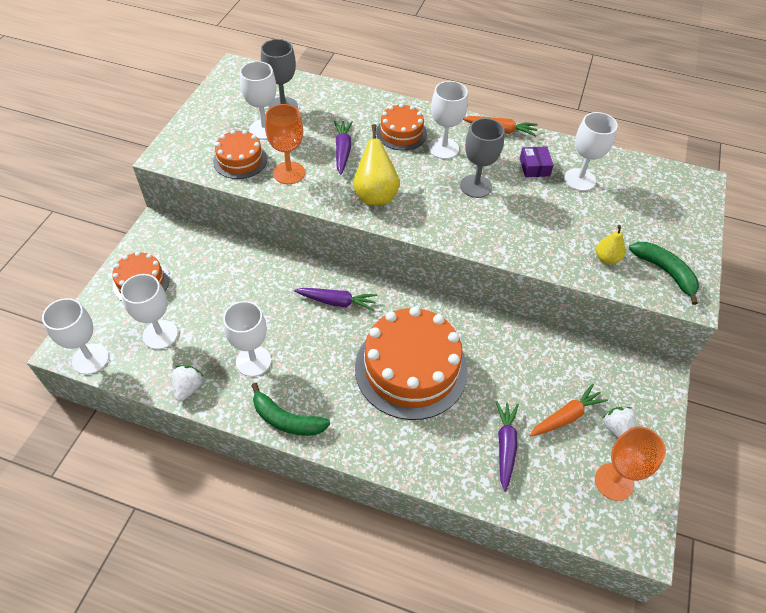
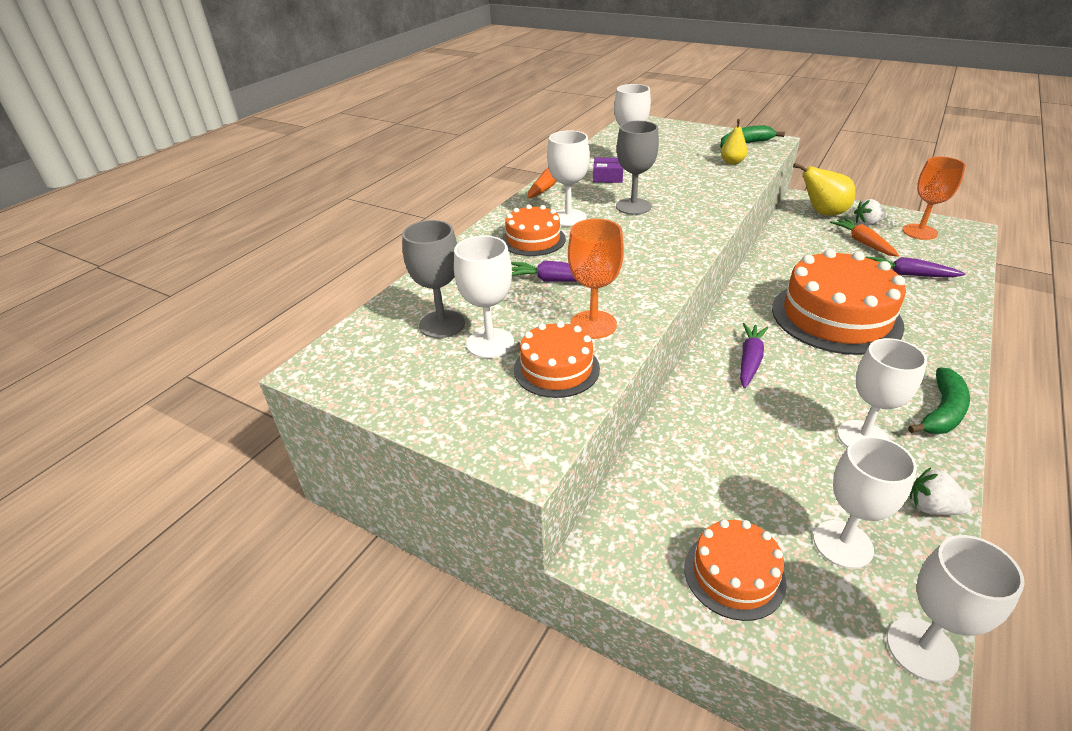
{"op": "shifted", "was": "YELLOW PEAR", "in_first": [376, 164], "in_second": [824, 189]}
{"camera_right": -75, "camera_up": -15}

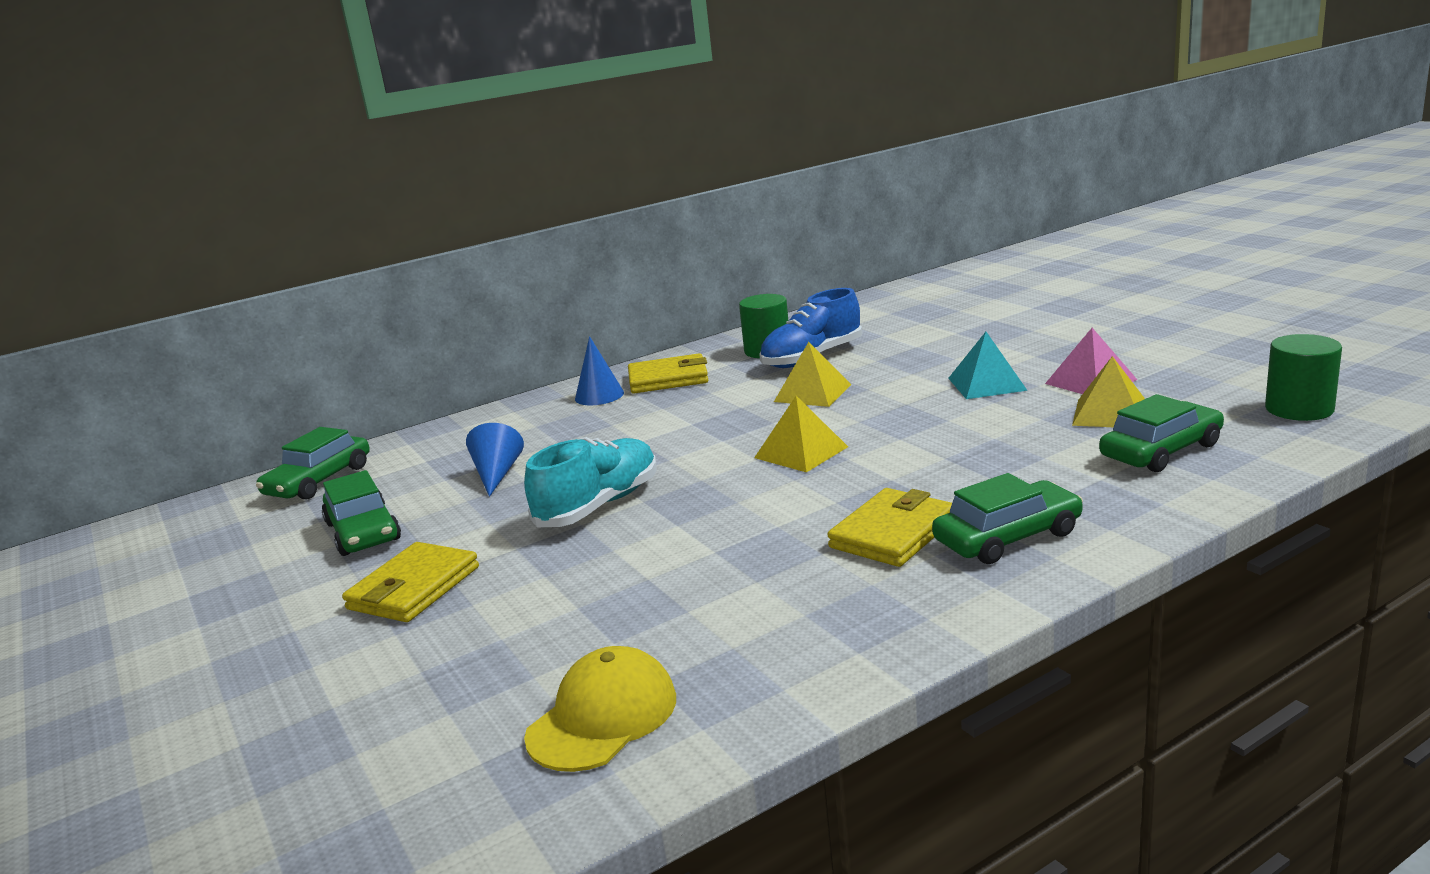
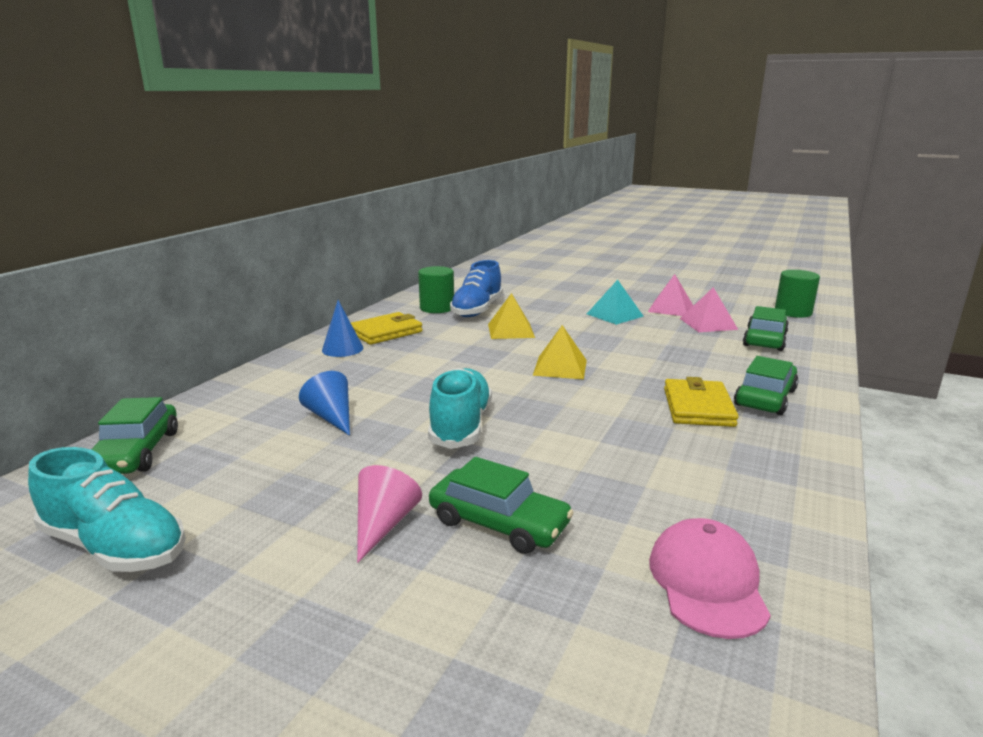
{"op": "shifted", "was": "GREEN CAR", "in_first": [361, 513], "in_second": [501, 505]}
{"op": "swapped", "was": "YELLOW WALLET", "now": "PINK CONE", "in_first": [410, 582], "in_second": [389, 514]}
{"op": "repainted", "was": "YELLOW CAP", "now": "PINK CAP", "in_first": [600, 709], "in_second": [710, 578]}
{"op": "repainted", "was": "YELLOW PYRAMID", "now": "PINK PYRAMID", "in_first": [1108, 391], "in_second": [709, 309]}
{"op": "new", "now": "TURQUOISE SHOE", "in_second": [107, 509]}
{"camera_right": -35, "camera_up": 0}

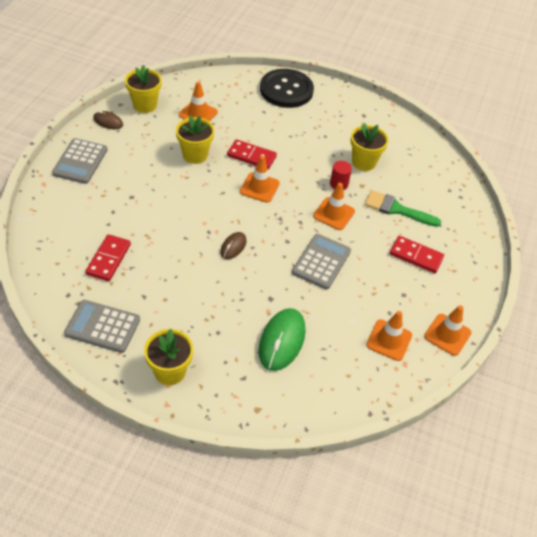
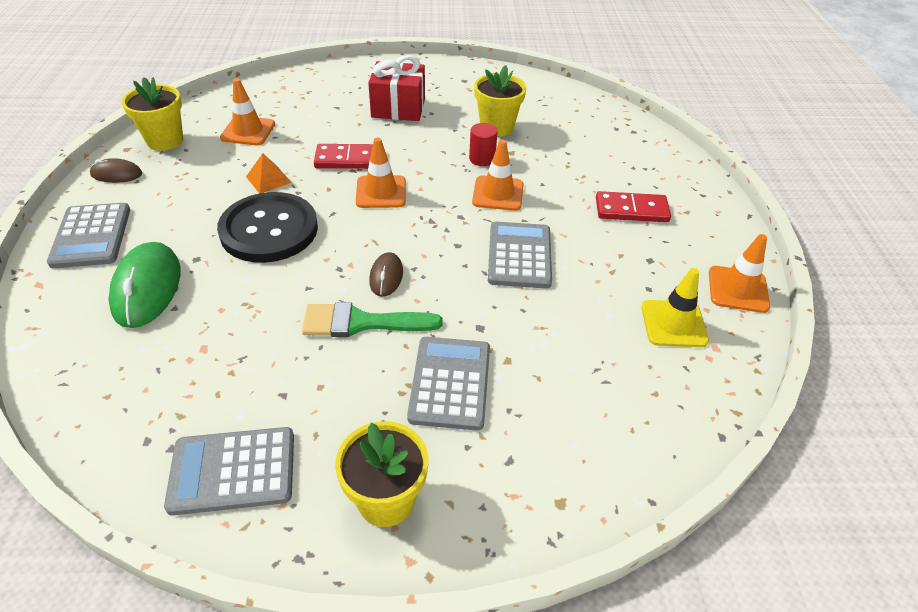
{"op": "gone", "was": "RED DOMINO", "in_first": [108, 257]}
{"op": "swapped", "was": "YELLOW FLOWER POT", "now": "ORANGE PYRAMID", "in_first": [195, 139], "in_second": [268, 173]}
{"op": "shifted", "was": "GREEN MOUSE", "in_first": [282, 339], "in_second": [144, 285]}
{"op": "shifted", "was": "BLACK BUTTON", "in_first": [287, 88], "in_second": [267, 227]}
{"op": "shifted", "was": "GREEN BRUSH", "in_first": [403, 208], "in_second": [372, 319]}
{"op": "repainted", "was": "ORANGE TRAFFIC CONE", "now": "YELLOW TRAFFIC CONE", "in_first": [389, 336], "in_second": [675, 307]}
{"op": "new", "now": "RED GIFT", "in_second": [396, 88]}
{"op": "new", "now": "GREY CALCULATOR", "in_second": [448, 384]}
{"camera_right": -20, "camera_up": -5}

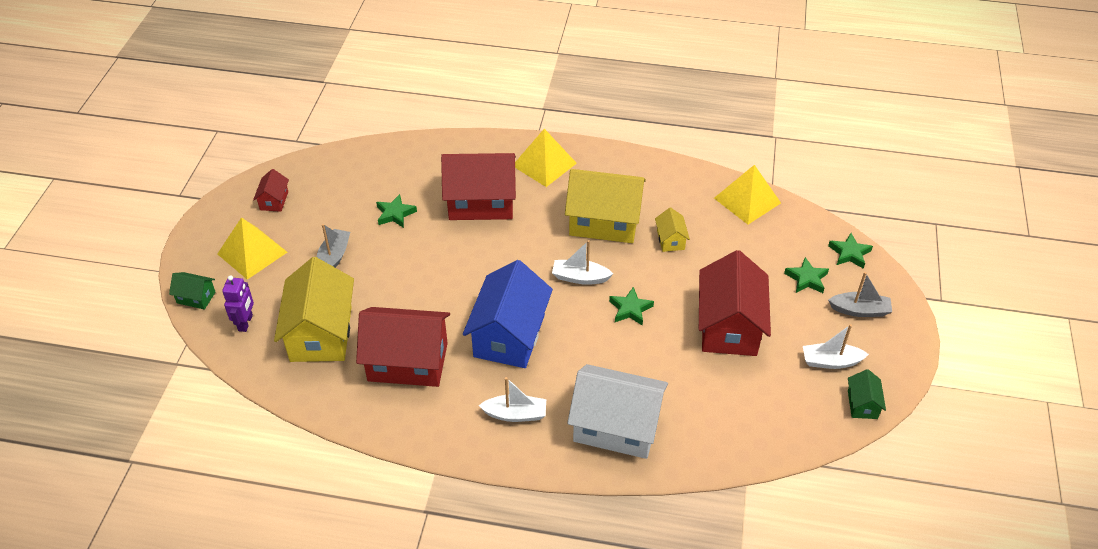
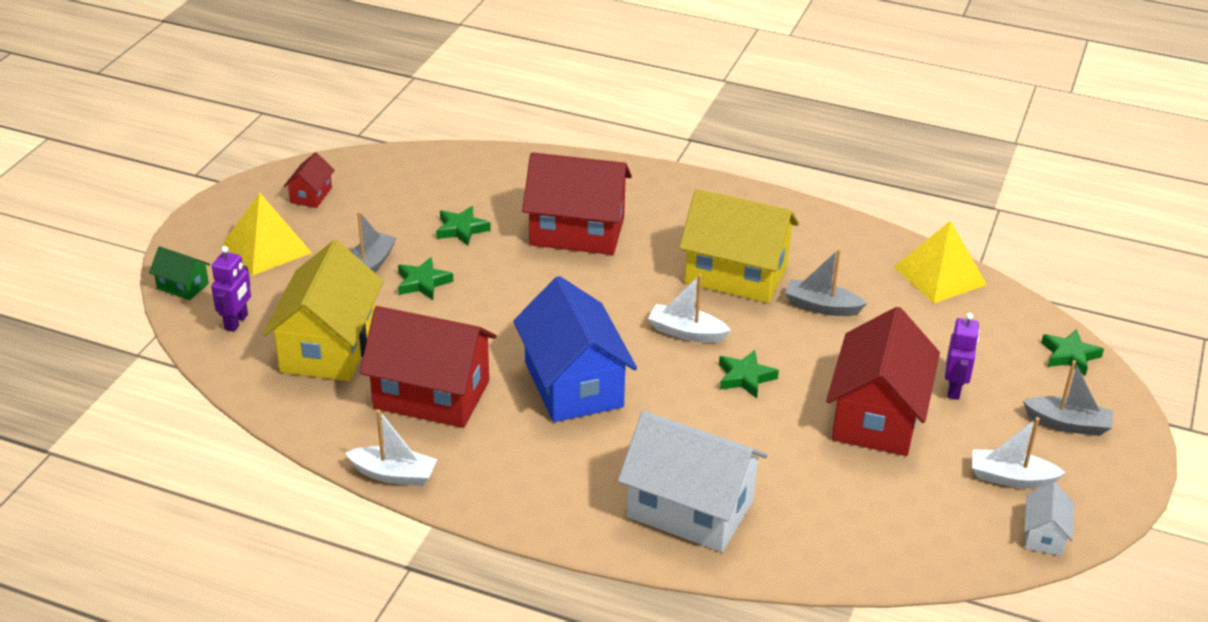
{"op": "rotated", "was": "BLUE HOUSE", "in_first": [508, 314], "in_second": [575, 349], "clockwise": -45}
{"op": "shifted", "was": "WHITE BOAT", "in_first": [512, 399], "in_second": [391, 448]}
{"op": "gone", "was": "YELLOW PYRAMID", "in_first": [546, 158]}
{"op": "swapped", "was": "YELLOW HOUSE", "now": "GREY BOAT", "in_first": [672, 229], "in_second": [826, 282]}
{"op": "shifted", "was": "GREEN STAR", "in_first": [806, 275], "in_second": [425, 278]}
{"op": "repainted", "was": "GREEN HOUSE", "now": "WHITE HOUSE", "in_first": [867, 394], "in_second": [1049, 519]}
{"op": "new", "now": "PURPLE ROBOT", "in_second": [962, 356]}
{"camera_right": 10, "camera_up": -10}

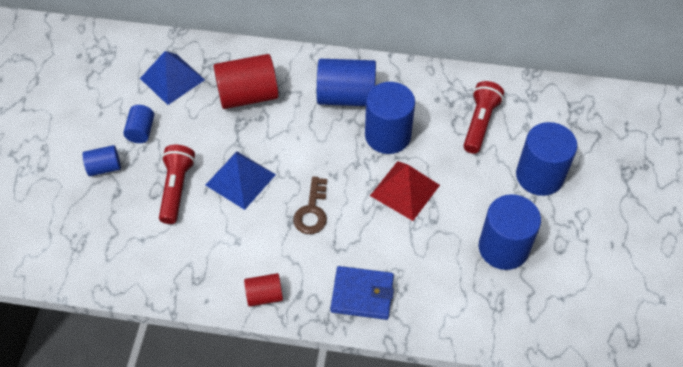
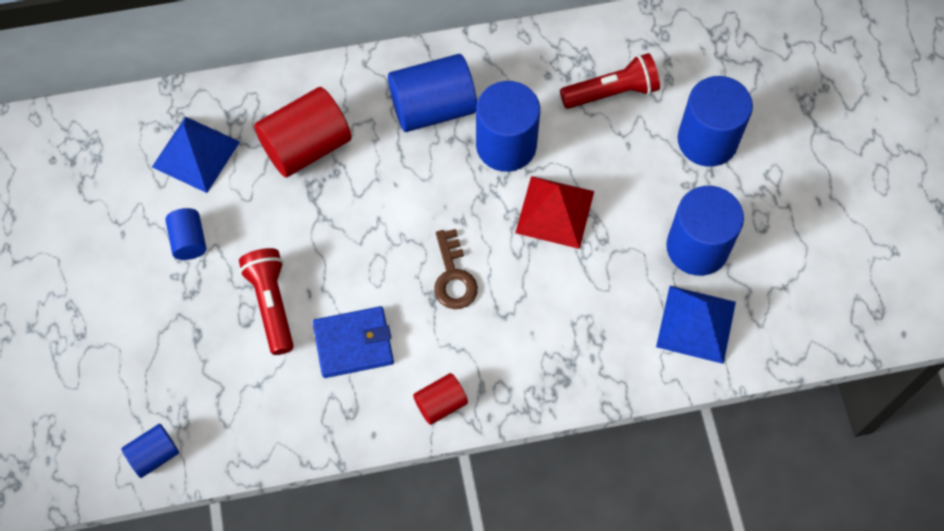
{"op": "shifted", "was": "BLUE CYLINDER", "in_first": [102, 160], "in_second": [150, 451]}
{"op": "shifted", "was": "BLUE PYRAMID", "in_first": [241, 180], "in_second": [696, 325]}
{"op": "shifted", "was": "BLUE WALLET", "in_first": [362, 293], "in_second": [353, 342]}
{"op": "rotated", "was": "RED FLASHLIGHT", "in_first": [484, 117], "in_second": [610, 81], "clockwise": 75}
{"camera_right": -20, "camera_up": 10}

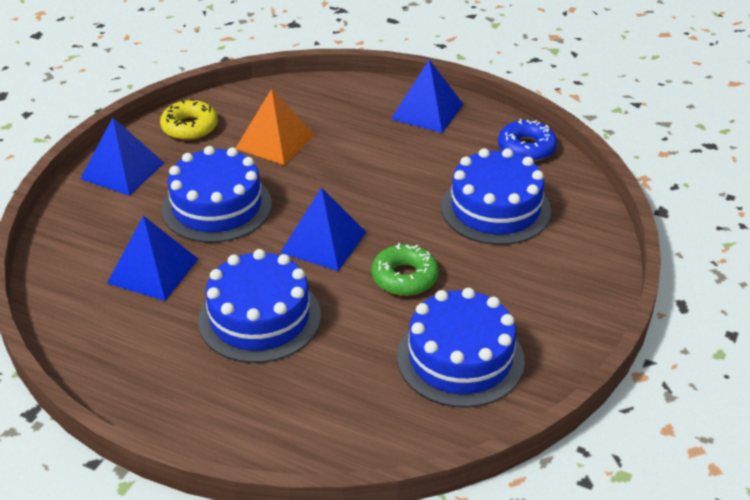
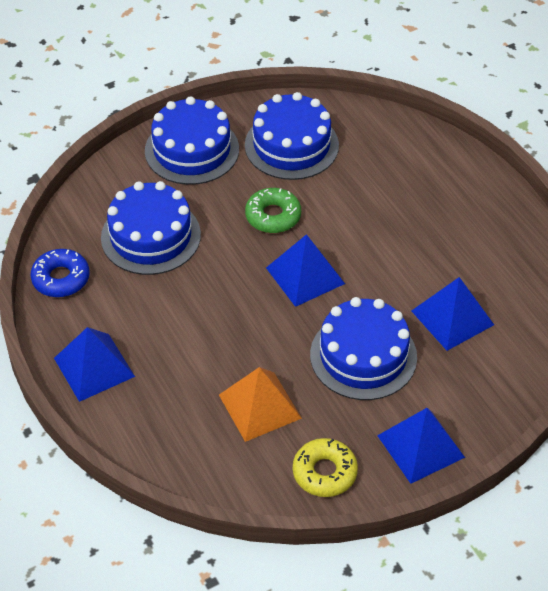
{"op": "shifted", "was": "BLUE CAKE", "in_first": [259, 306], "in_second": [192, 140]}
{"camera_right": -145, "camera_up": 10}

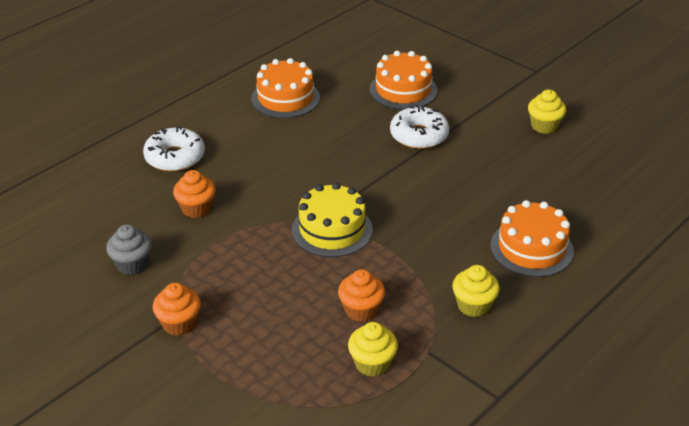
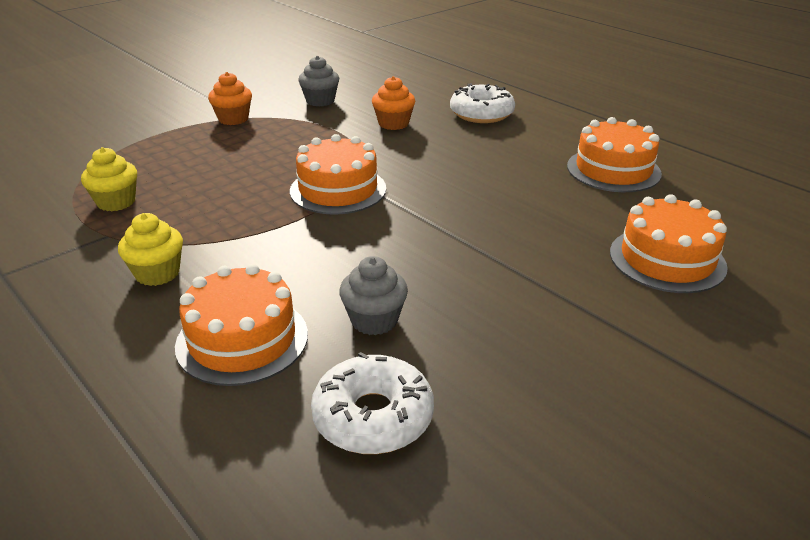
{"op": "repainted", "was": "YELLOW CAKE", "now": "ORANGE CAKE", "in_first": [332, 220], "in_second": [338, 174]}
{"op": "gone", "was": "ORANGE CUPCAKE", "in_first": [361, 295]}
{"op": "shifted", "was": "WHITE DONUT", "in_first": [419, 127], "in_second": [372, 403]}
{"op": "gone", "was": "YELLOW CUPCAKE", "in_first": [547, 111]}
{"op": "new", "now": "GREY CUPCAKE", "in_second": [373, 295]}
{"camera_right": 95, "camera_up": -5}

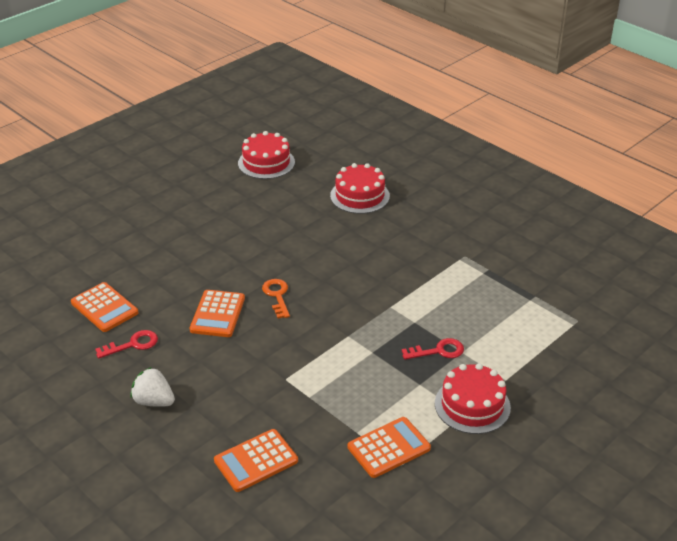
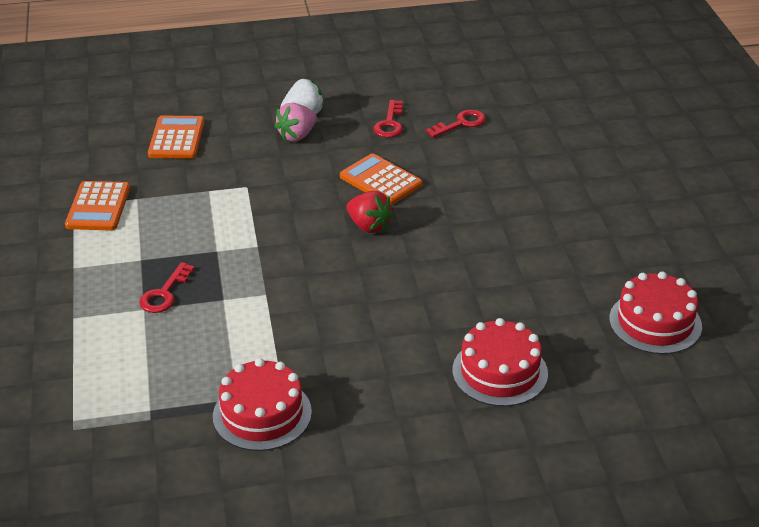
{"op": "swapped", "was": "ORANGE CALCULATOR", "now": "RED KEY", "in_first": [105, 307], "in_second": [456, 124]}
{"op": "swapped", "was": "ORANGE KEY", "now": "RED STRAWBERRY", "in_first": [276, 299], "in_second": [370, 212]}
{"op": "shifted", "was": "RED CAKE", "in_first": [473, 398], "in_second": [262, 404]}
{"op": "new", "now": "PINK STRAWBERRY", "in_second": [295, 122]}
{"camera_right": 125, "camera_up": 0}

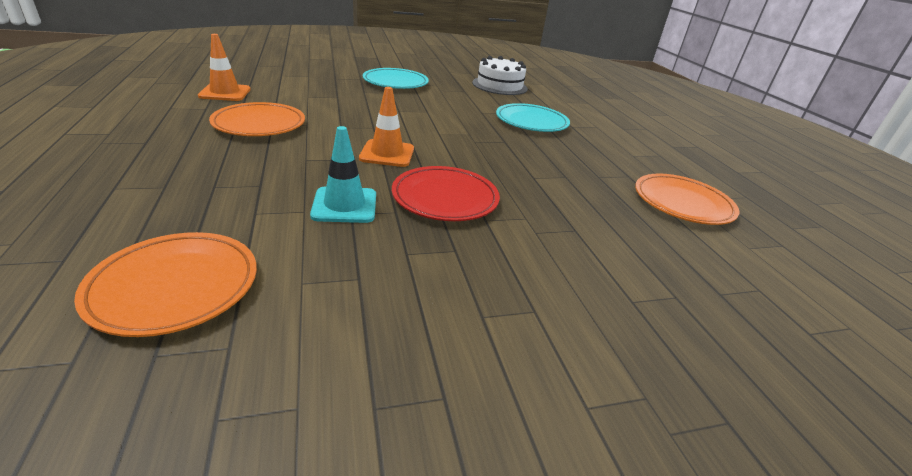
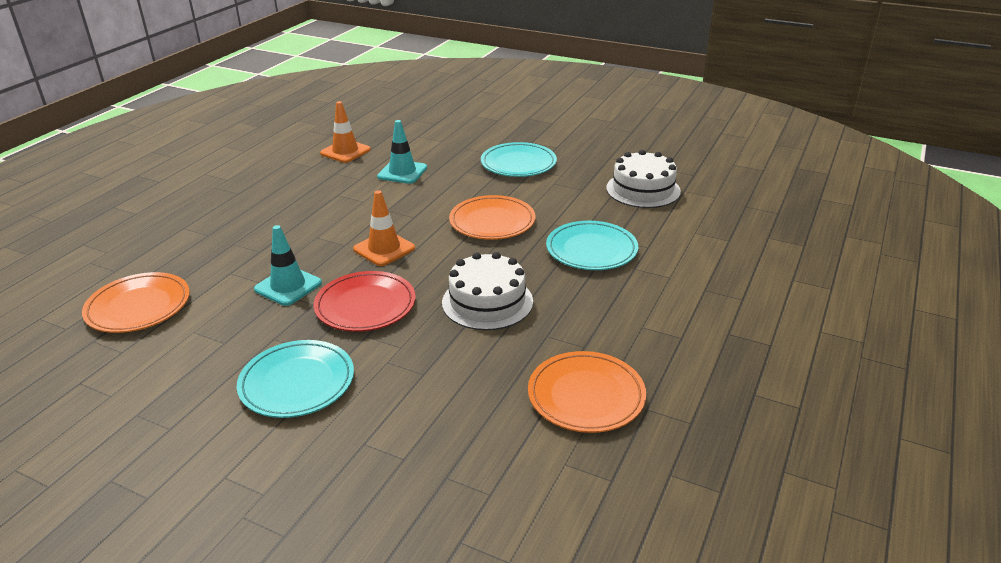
{"op": "shifted", "was": "ORANGE PLATE", "in_first": [257, 119], "in_second": [492, 217]}
{"op": "new", "now": "TURQUOISE PLATE", "in_second": [295, 379]}
{"op": "new", "now": "TURQUOISE TRAFFIC CONE", "in_second": [402, 152]}
{"op": "new", "now": "WHITE CAKE", "in_second": [487, 291]}
{"camera_right": 45, "camera_up": 0}

